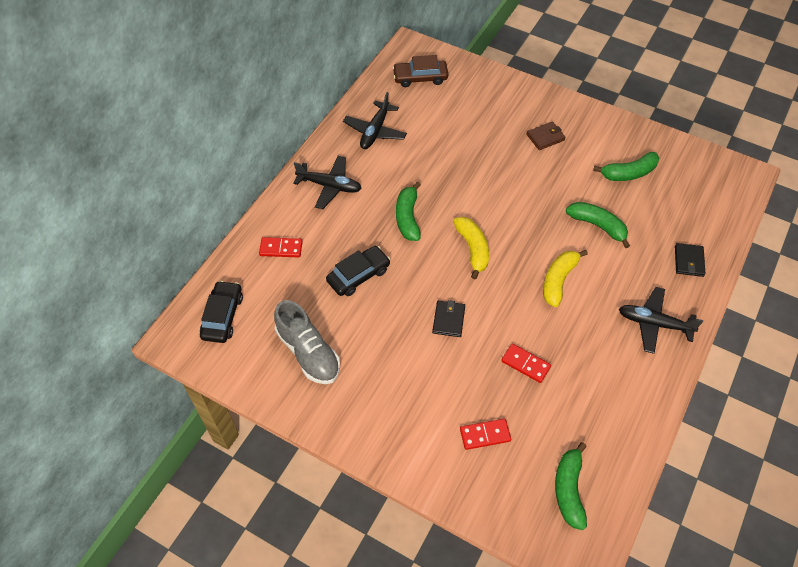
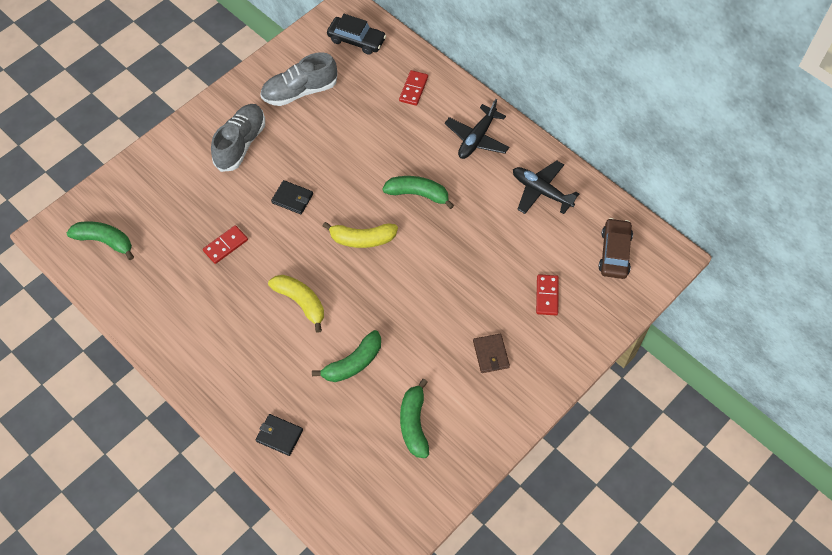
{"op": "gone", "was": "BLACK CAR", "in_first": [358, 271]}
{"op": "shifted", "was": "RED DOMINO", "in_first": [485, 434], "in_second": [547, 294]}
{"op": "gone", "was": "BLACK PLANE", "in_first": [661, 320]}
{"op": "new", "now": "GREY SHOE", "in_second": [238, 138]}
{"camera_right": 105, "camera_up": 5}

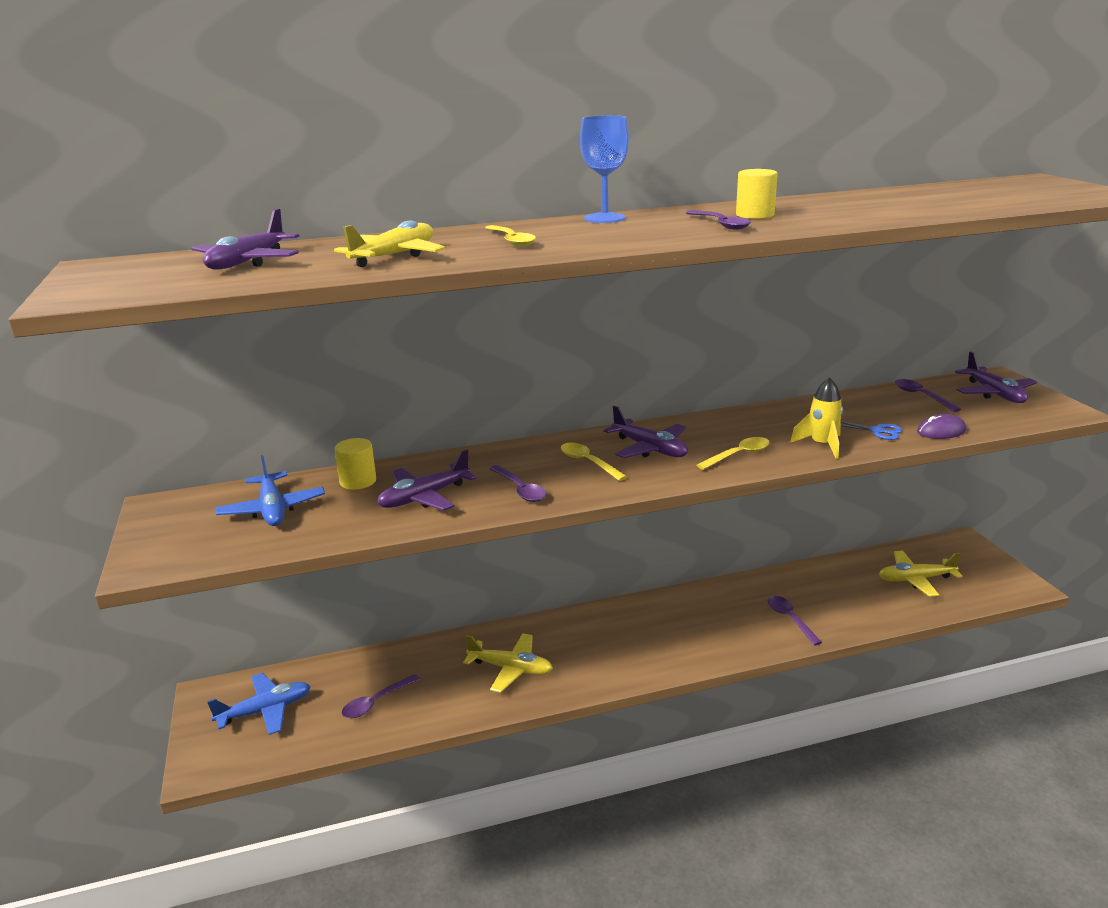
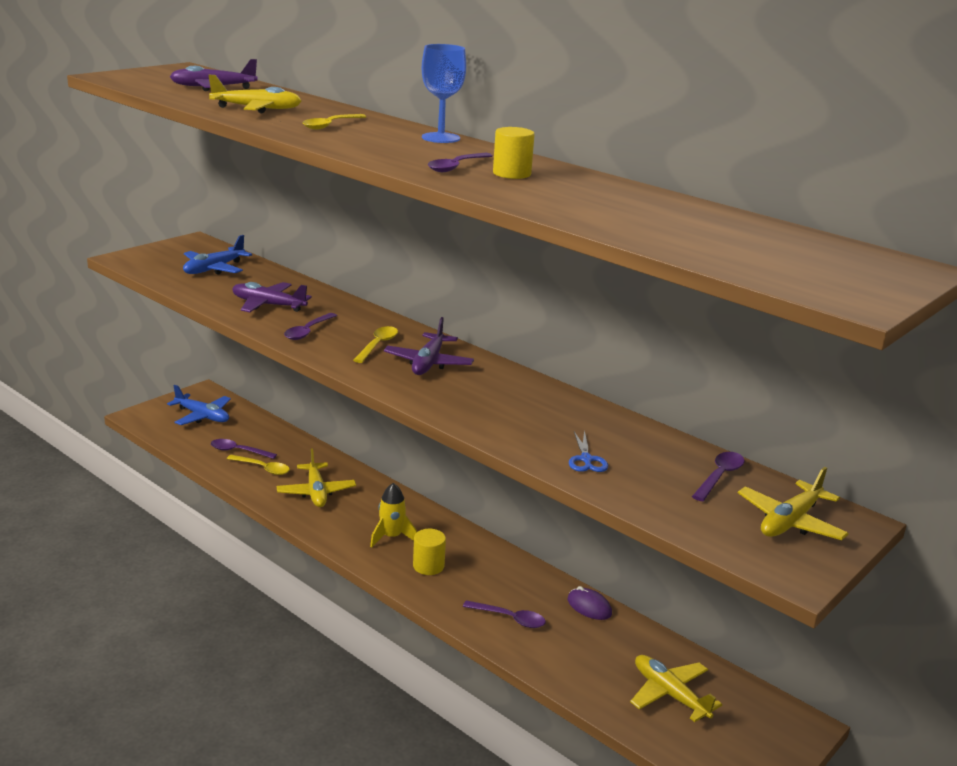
{"op": "shifted", "was": "YELLOW CYLINDER", "in_first": [355, 464], "in_second": [429, 552]}
{"op": "shifted", "was": "YELLOW SPOON", "in_first": [733, 453], "in_second": [258, 465]}
{"op": "rotated", "was": "PURPLE SPOON", "in_first": [795, 621], "in_second": [504, 614], "clockwise": 75}
{"op": "shifted", "was": "YELLOW ROCKET", "in_first": [816, 418], "in_second": [393, 515]}
{"op": "shifted", "was": "PURPLE MOUSE", "in_first": [941, 426], "in_second": [589, 603]}
{"op": "repainted", "was": "PURPLE PLANE", "now": "YELLOW PLANE", "in_first": [996, 377], "in_second": [793, 503]}
{"camera_right": 55, "camera_up": 0}

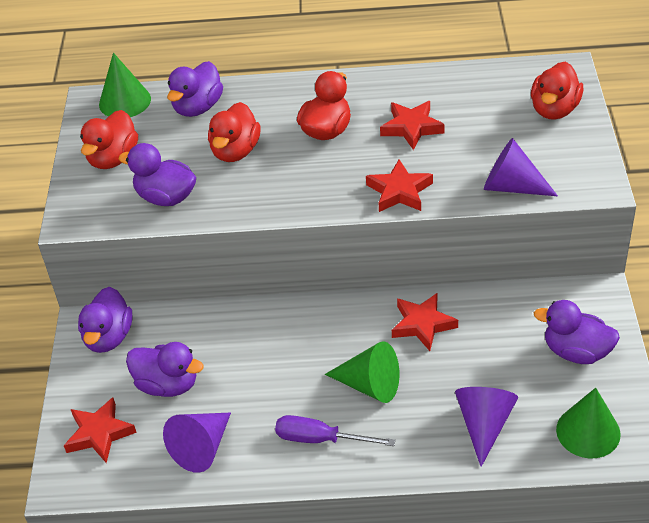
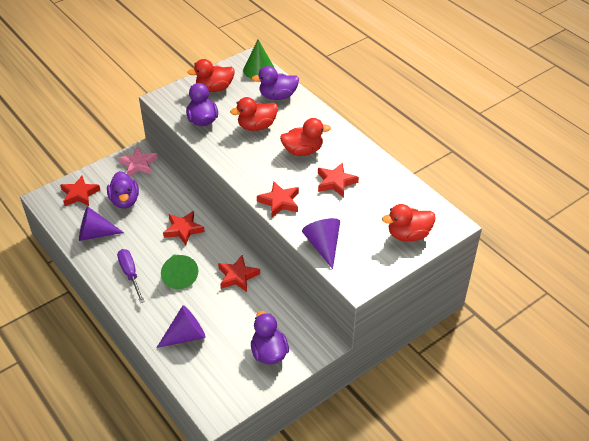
{"op": "swapped", "was": "PURPLE DUCK", "now": "PINK STAR", "in_first": [105, 320], "in_second": [138, 161]}
{"op": "gone", "was": "GREEN CONE", "in_first": [588, 423]}
{"op": "new", "now": "RED STAR", "in_second": [184, 228]}
{"camera_right": 50, "camera_up": 0}

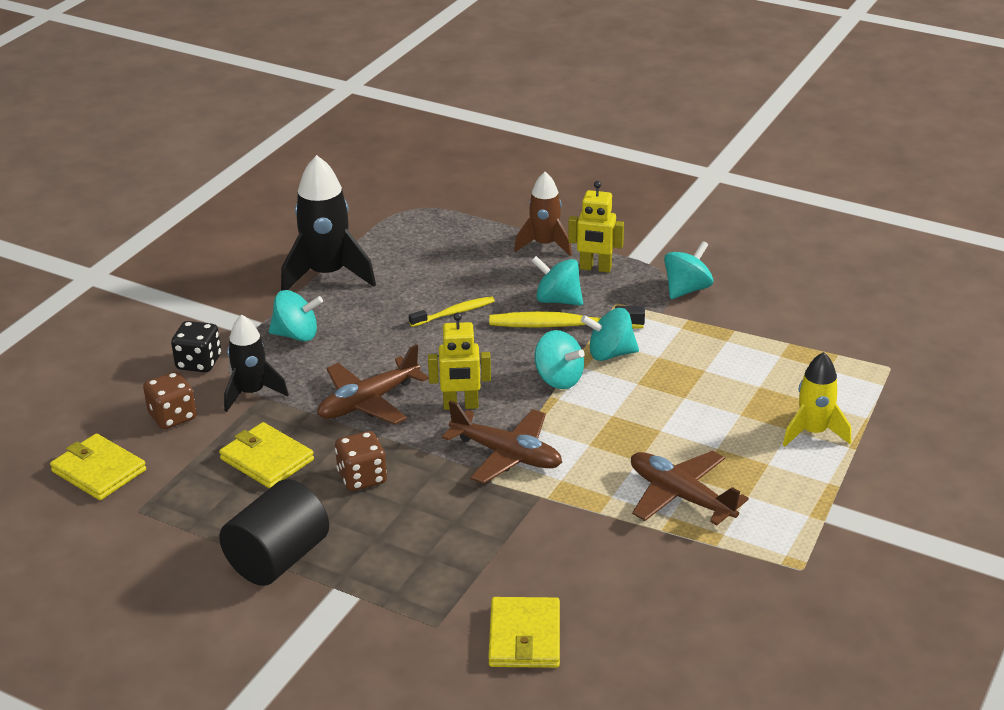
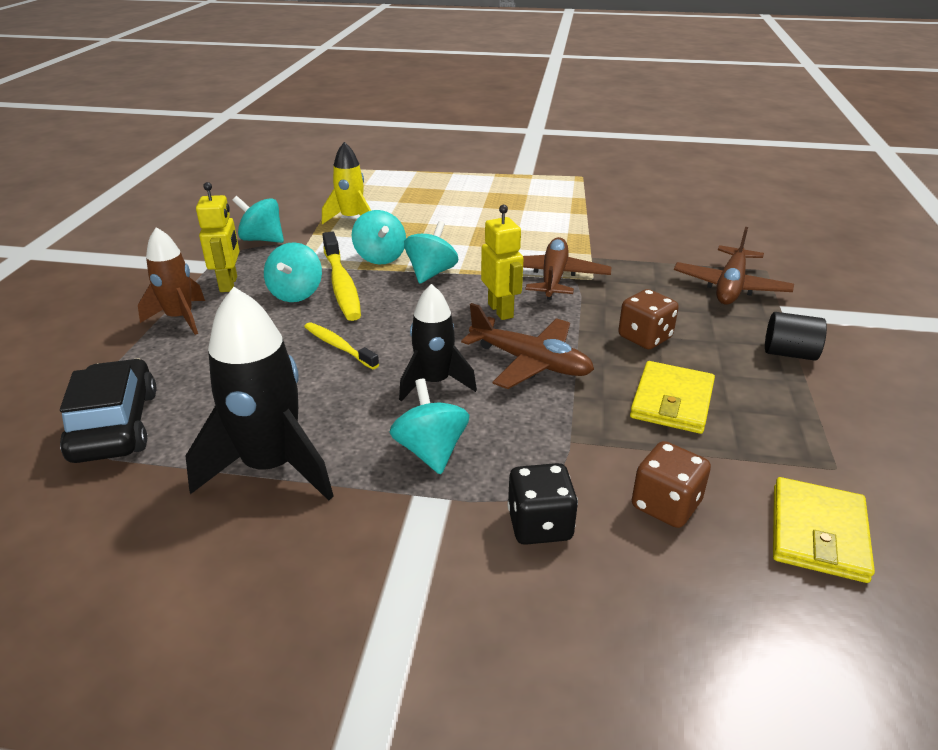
{"op": "scaled", "was": "BLACK CYLINDER", "in_first": [274, 532], "in_second": [796, 336], "ratio": 0.59}
{"op": "shifted", "was": "BLACK ROCKET", "in_first": [256, 363], "in_second": [438, 342]}
{"op": "gone", "was": "YELLOW WALLET", "in_first": [524, 632]}
{"op": "shifted", "was": "BROWN PLANE", "in_first": [690, 488], "in_second": [734, 265]}
{"op": "shifted", "was": "YELLOW ROCKET", "in_first": [817, 399], "in_second": [346, 183]}
{"op": "new", "now": "BLACK CAR", "in_second": [108, 411]}
{"camera_right": -110, "camera_up": 0}

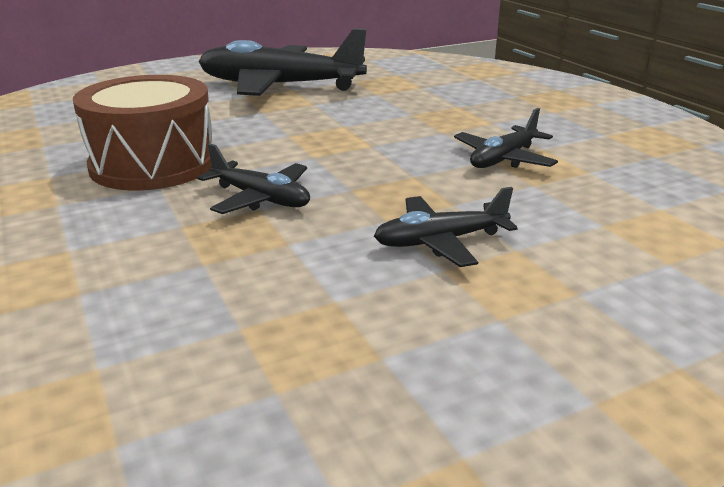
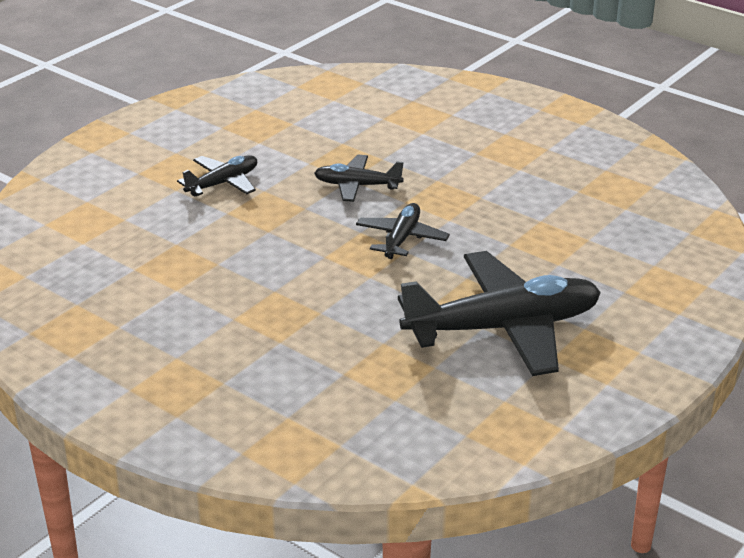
{"op": "gone", "was": "BROWN DRUM", "in_first": [142, 132]}
{"op": "shifted", "was": "BLACK PLANE", "in_first": [506, 138], "in_second": [403, 231]}
{"camera_right": 155, "camera_up": 5}

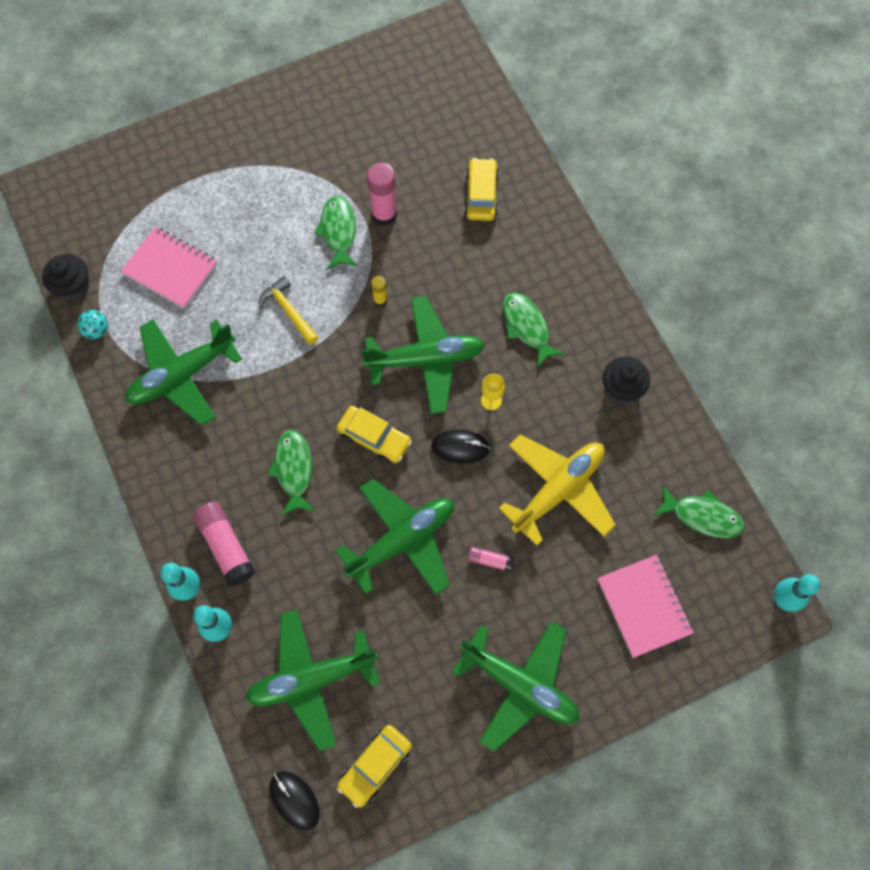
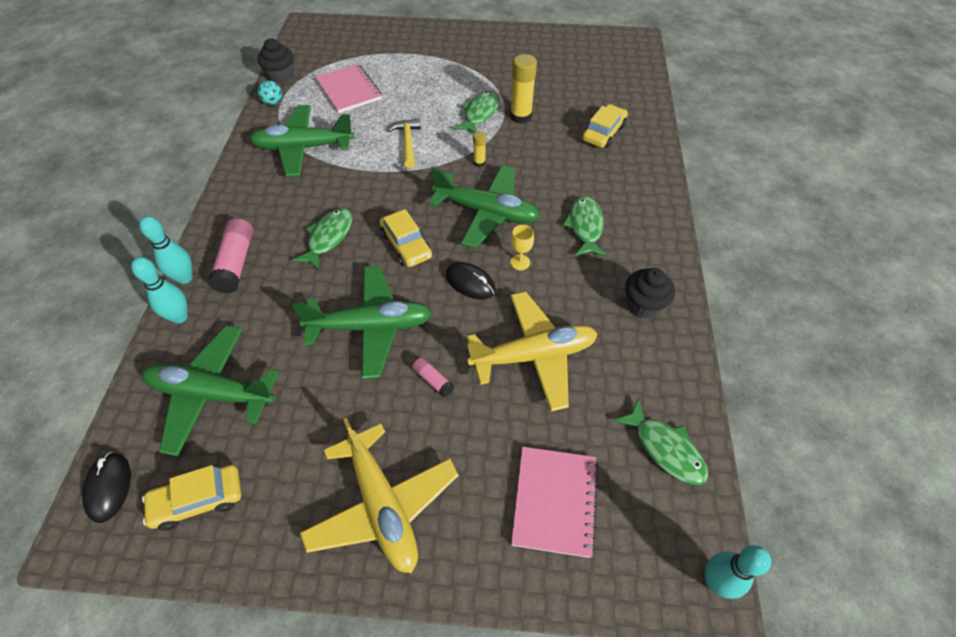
{"op": "repainted", "was": "PINK GLUE STICK", "now": "YELLOW GLUE STICK", "in_first": [382, 194], "in_second": [523, 89]}
{"op": "repainted", "was": "GREEN PLANE", "now": "YELLOW PLANE", "in_first": [515, 686], "in_second": [379, 495]}
{"camera_right": 30, "camera_up": -15}

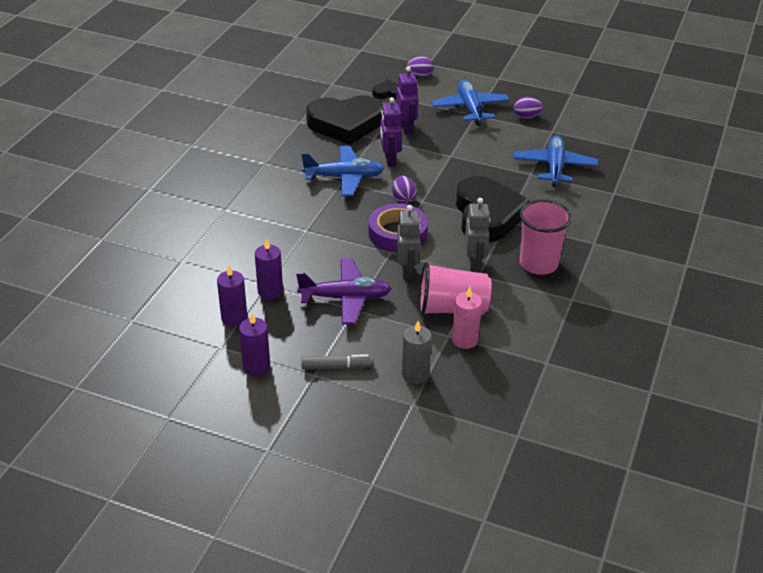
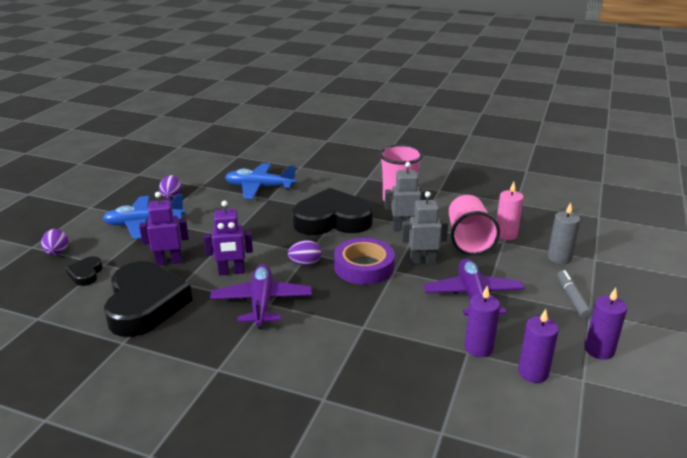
{"op": "repainted", "was": "BLUE PLANE", "now": "PURPLE PLANE", "in_first": [342, 171], "in_second": [261, 296]}
{"camera_right": -90, "camera_up": -10}

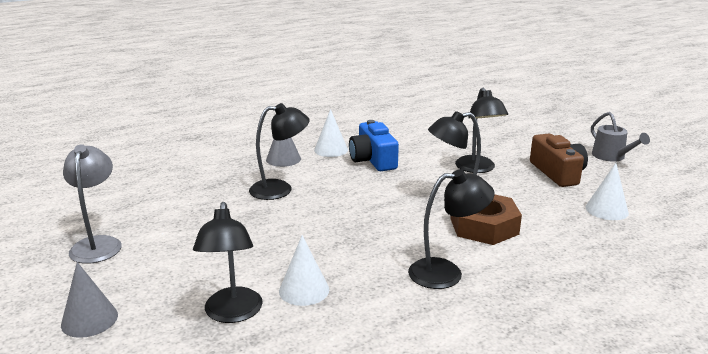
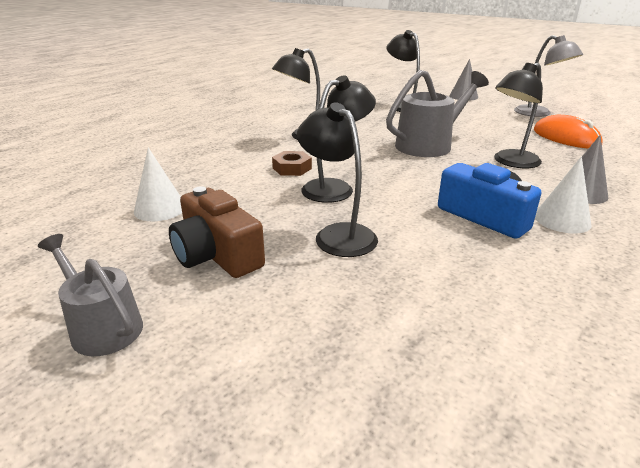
{"op": "gone", "was": "WHITE CONE", "in_first": [304, 270]}
{"op": "scaled", "was": "BROWN NUT", "in_first": [486, 220], "in_second": [292, 163], "ratio": 0.56}
{"op": "new", "now": "GREY WATERING CAN", "in_second": [437, 113]}
{"op": "new", "now": "ORANGE MOUSE", "in_second": [568, 132]}
{"camera_right": 155, "camera_up": 5}

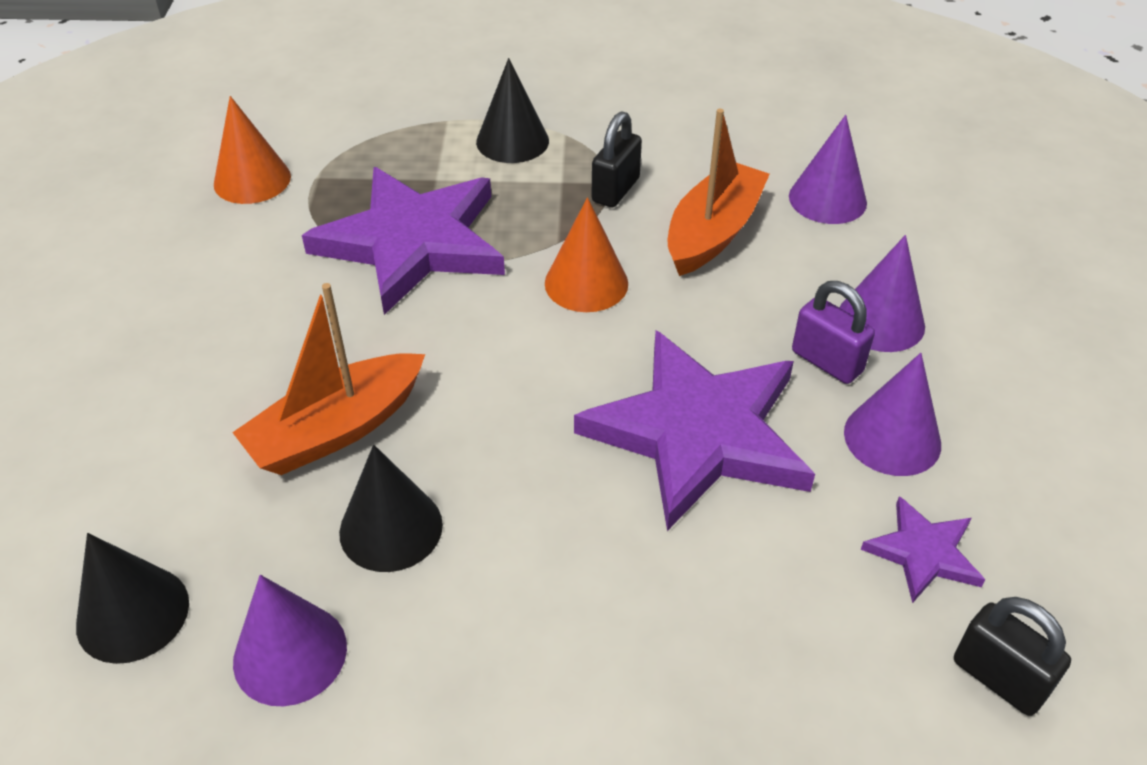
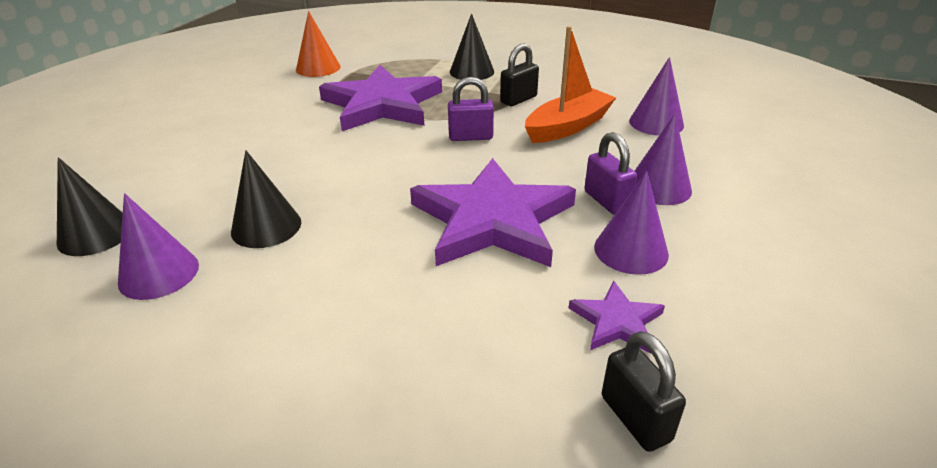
{"op": "gone", "was": "ORANGE BOAT", "in_first": [328, 379]}
{"op": "swapped", "was": "ORANGE CONE", "now": "PURPLE PADLOCK", "in_first": [586, 254], "in_second": [471, 109]}
{"camera_right": 20, "camera_up": -10}

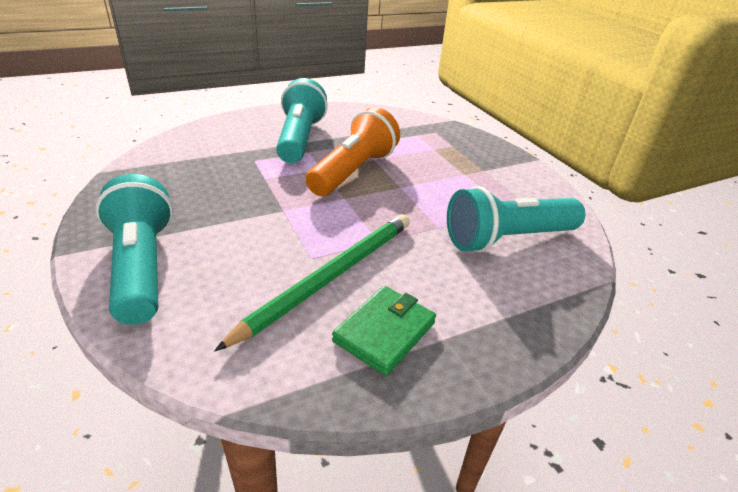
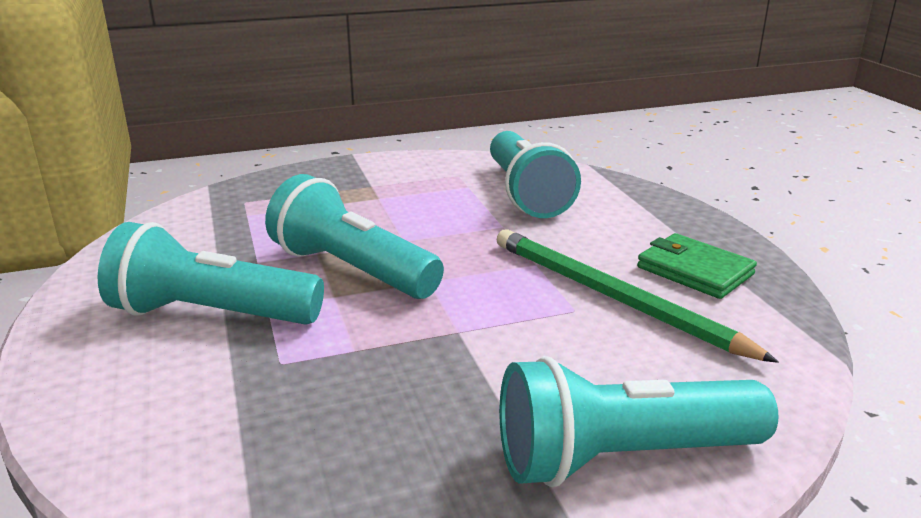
{"op": "repainted", "was": "ORANGE FLASHLIGHT", "now": "TURQUOISE FLASHLIGHT", "in_first": [353, 151], "in_second": [354, 236]}
{"camera_right": -80, "camera_up": -10}

